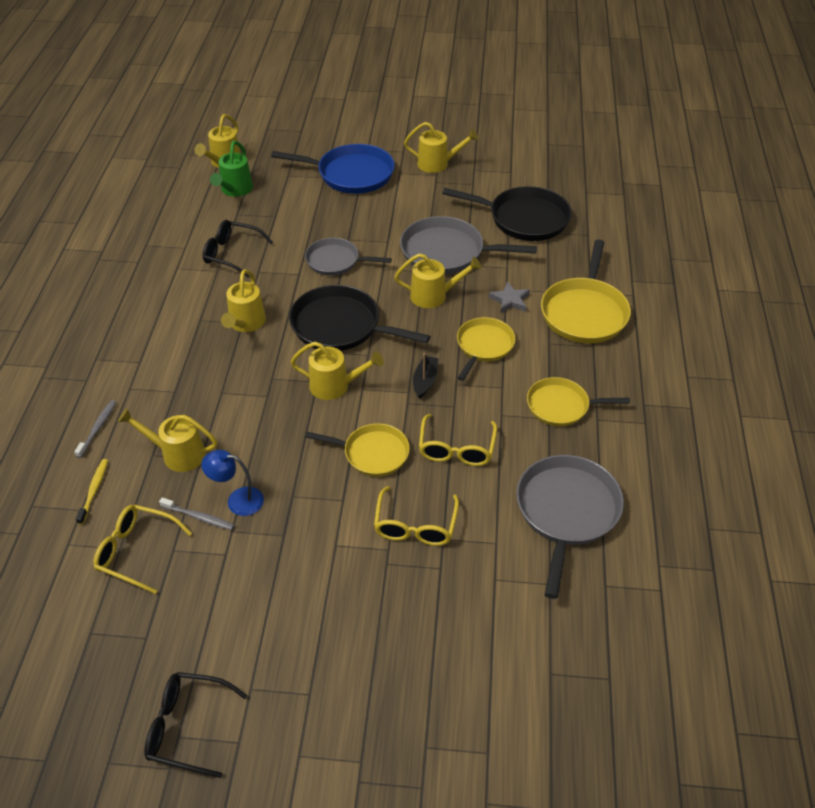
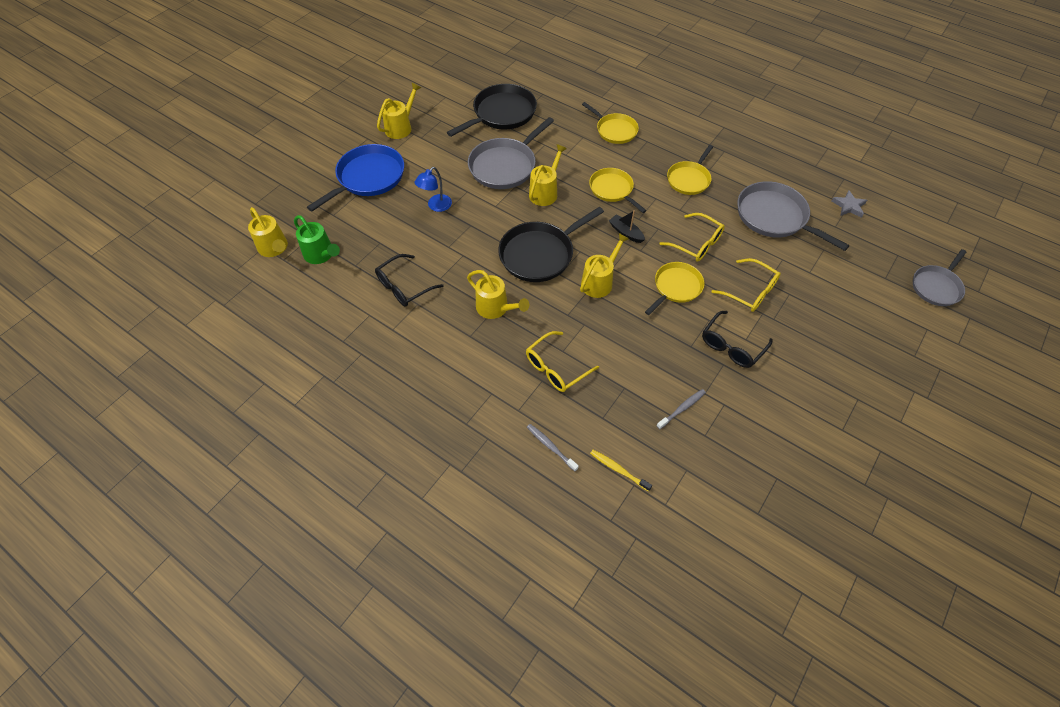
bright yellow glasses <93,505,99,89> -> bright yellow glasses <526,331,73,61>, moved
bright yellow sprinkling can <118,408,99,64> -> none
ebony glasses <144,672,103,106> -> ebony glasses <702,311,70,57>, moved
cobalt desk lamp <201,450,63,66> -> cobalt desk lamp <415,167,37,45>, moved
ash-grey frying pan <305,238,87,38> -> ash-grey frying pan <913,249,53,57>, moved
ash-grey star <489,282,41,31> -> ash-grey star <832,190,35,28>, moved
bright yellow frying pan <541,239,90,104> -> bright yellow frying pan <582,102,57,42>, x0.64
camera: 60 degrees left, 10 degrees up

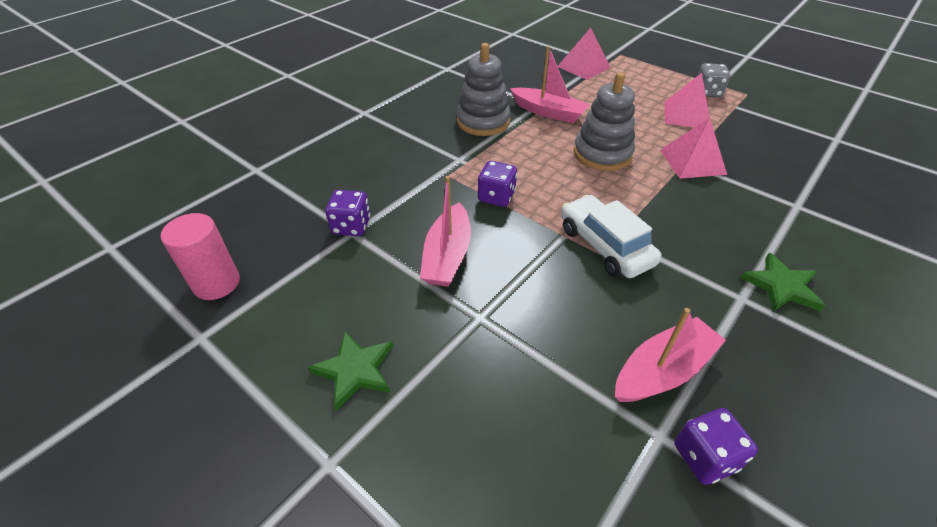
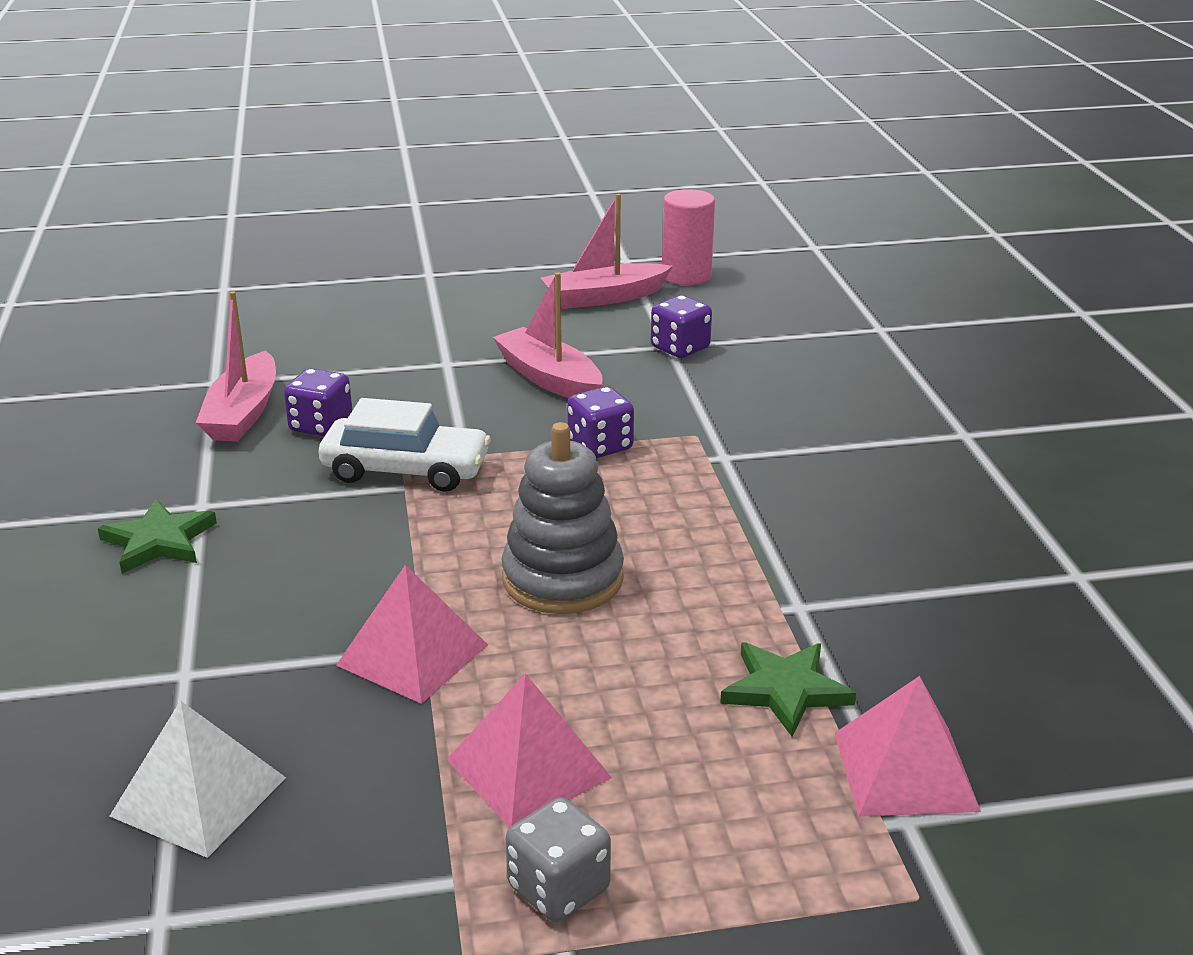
leaf-green star <308,330,85,80> -> leaf-green star <720,643,136,94>, moved
ash-grey stacking toy <456,43,55,93> -> none
rose-pink boat <510,46,80,77> -> rose-pink boat <541,194,132,115>, moved
violet game die <675,408,83,77> -> violet game die <284,368,69,69>, moved
none -> pure white pyramid shape <109,700,177,158>
camera: 130 degrees right, 15 degrees down

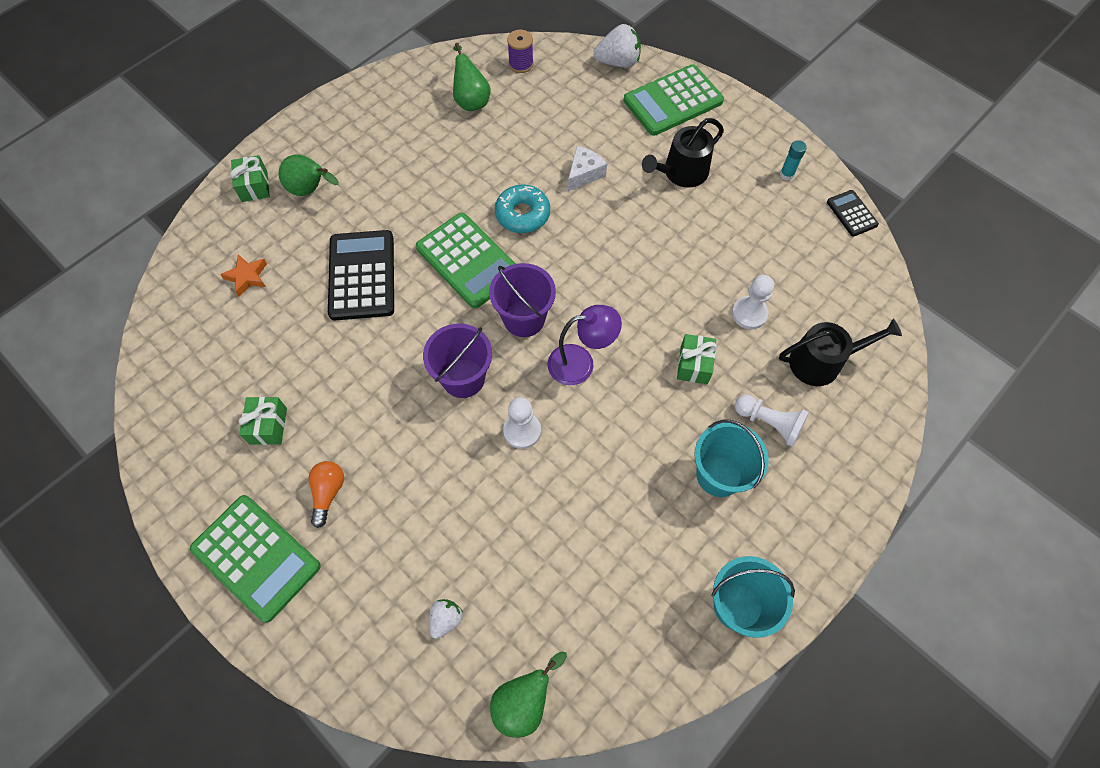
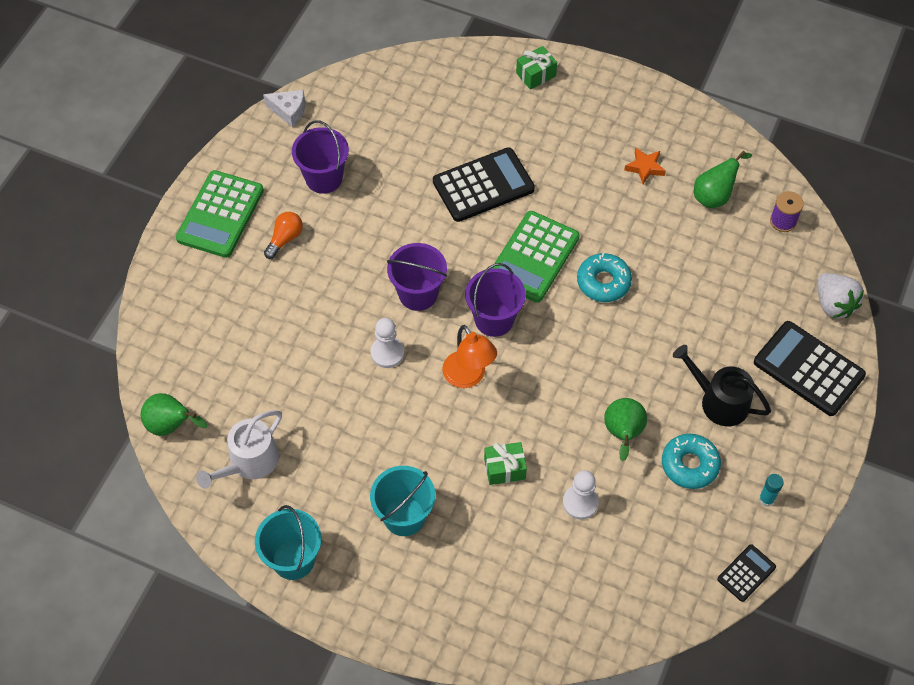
orange star <220,254,47,43> -> orange star <624,147,42,37>, moved
leaf-green gift <239,397,48,48> -> violet sand bucket <292,120,57,74>
leaf-green pear <279,154,60,42> -> leaf-green pear <604,398,43,63>, moved
orange lightbulb <308,461,36,67> -> orange lightbulb <264,212,39,47>, 45 degrees counterclockwise
pure white toy strawberry <430,599,33,40> -> none
violet desk lamp <548,305,74,80> -> orange desk lamp <442,325,55,63>
pure white piece of cheese <568,146,39,45> -> pure white piece of cheese <263,90,42,37>, moved
leaf-green pocket calculator <624,64,100,72> -> ebony pocket calculator <754,321,112,95>
pure white game pawn <735,395,74,52> -> none
ebony sprinkling can <779,319,123,67> -> none
none -> pure white sprinkling can <196,410,86,79>
none -> turquoise donut <662,434,59,55>
camera: 70 degrees right, 5 degrees down

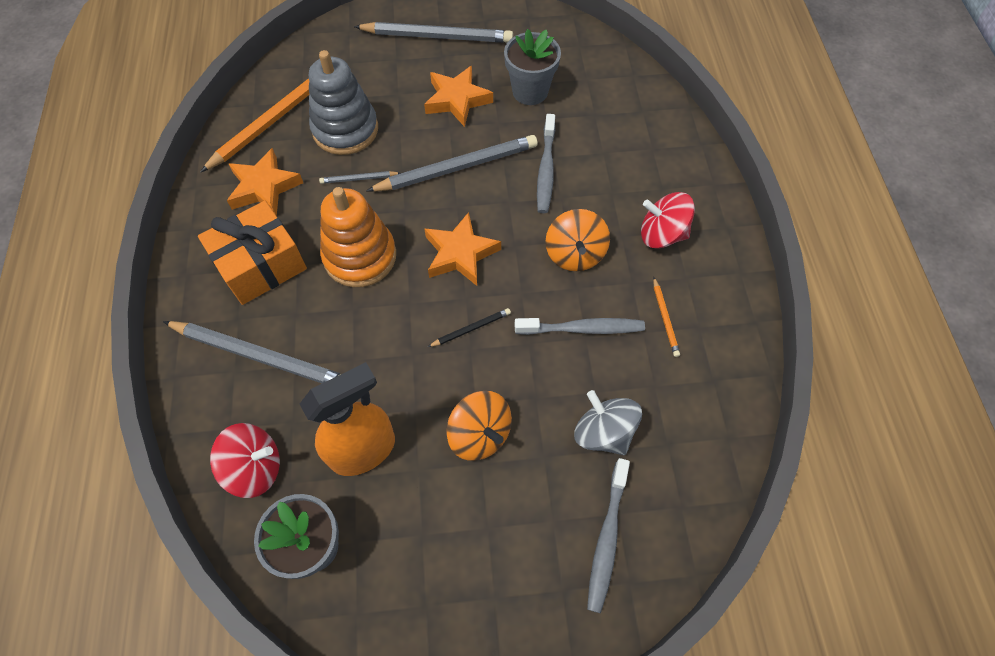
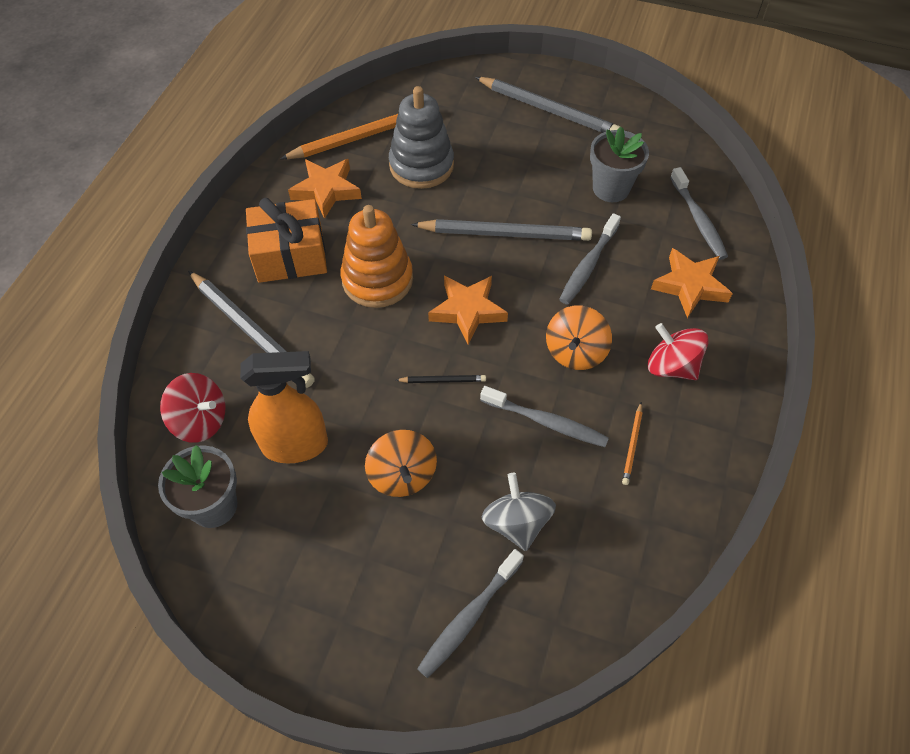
ash-grey pencil <319,171,81,13> -> none
orange star <424,66,69,61> -> orange star <651,248,82,70>, moved
none -> ash-grey tooth brush <670,167,58,93>
camera: 25 degrees right, 5 degrees down

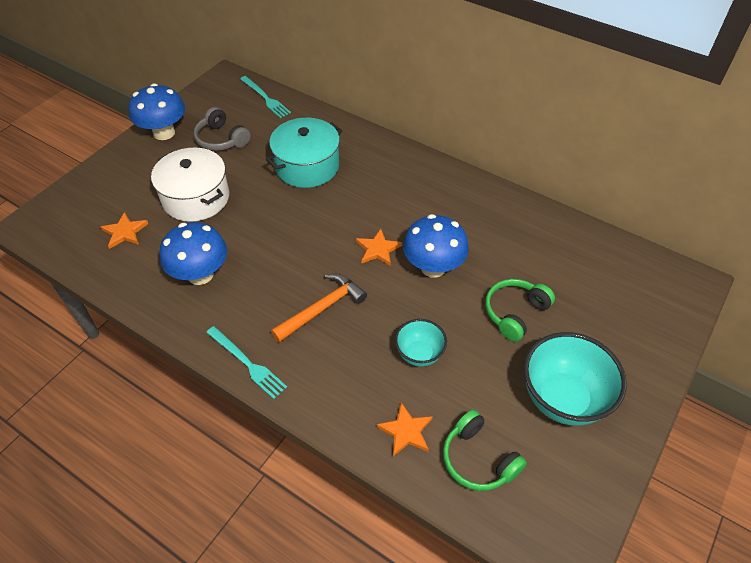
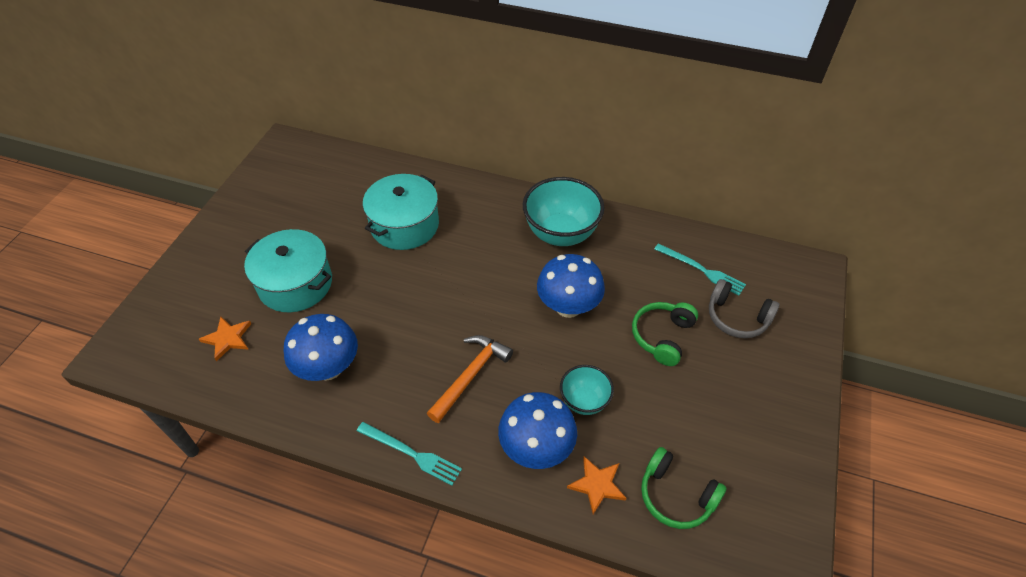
cobalt toadstool <129,83,56,57> -> cobalt toadstool <498,392,79,77>, moved
pure white cooking pot <151,147,78,75> -> turquoise cooking pot <244,229,88,83>
ash-grey headset <194,107,57,44> -> ash-grey headset <709,279,71,59>, moved
turquoise dinner fork <240,76,51,42> -> turquoise dinner fork <654,243,92,52>, moved
orange star <356,229,46,37> -> none
turquoise deep dish <524,332,103,94> -> turquoise deep dish <523,177,82,69>, moved
camera: 15 degrees left, 0 degrees up

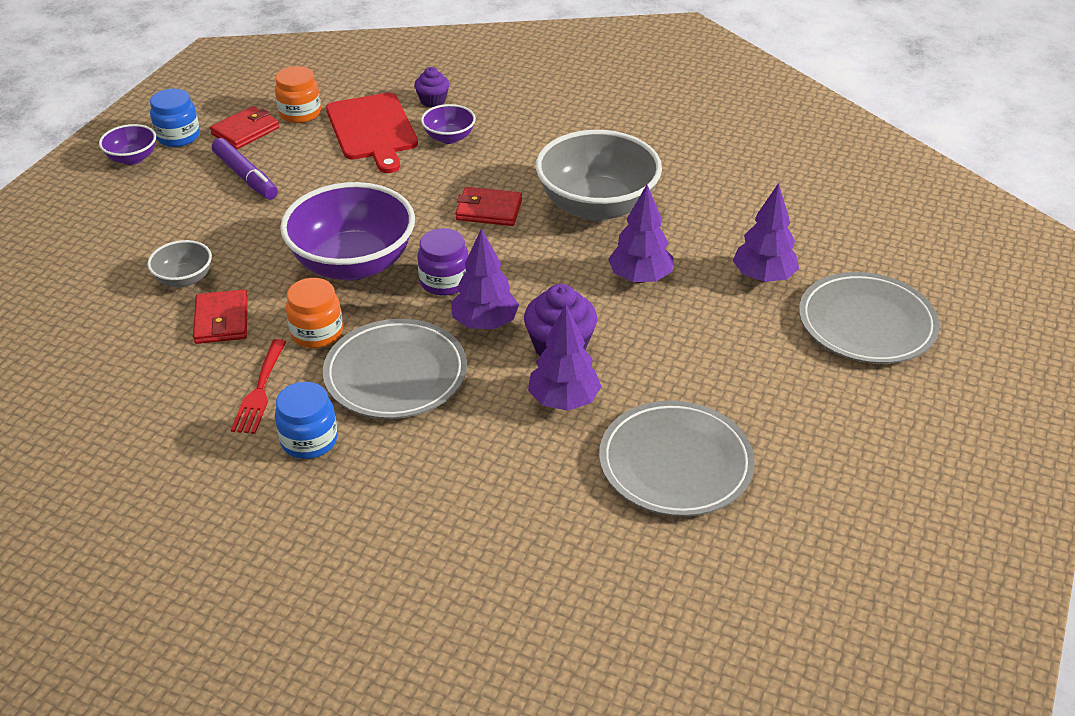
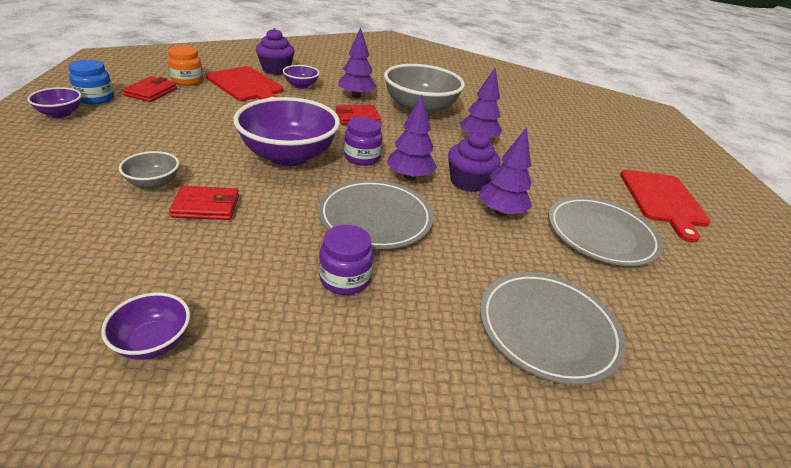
scarlet card wallet <193,289,55,55> -> scarlet card wallet <169,186,70,34>, 60 degrees counterclockwise
violet marker <212,138,66,62> -> none
scarlet dinner fork <231,339,55,95> -> none
cobalt jam jar <275,382,63,77> -> violet jam jar <319,225,54,70>
orange jam jar <286,278,57,70> -> none
violet muffin <414,67,36,40> -> violet muffin <256,28,39,47>, x1.63
violet fir tree <733,183,66,99> -> violet fir tree <339,27,37,71>, moved
ash-grey flat dish <799,272,140,92> -> ash-grey flat dish <480,272,146,113>, moved
none -> violet deep dish <101,293,89,67>
none -> scarlet cutting board <620,170,91,73>
camera: 30 degrees left, 5 degrees down

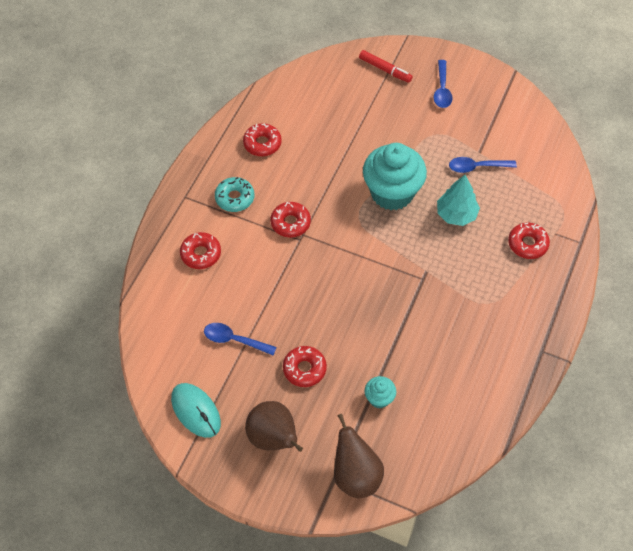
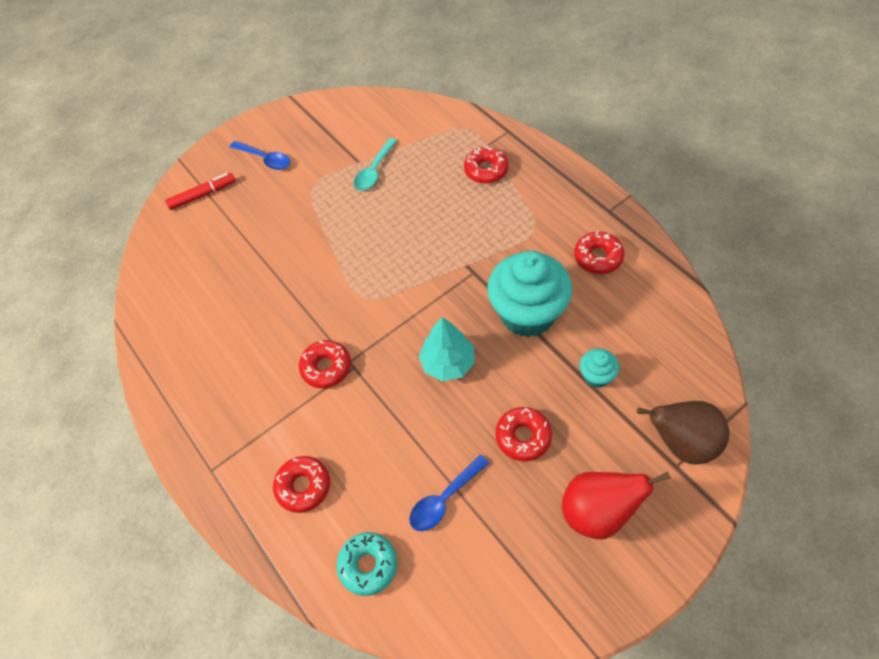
turquoise mouse <171,383,50,55> -> none
turquoise donut <215,177,39,35> -> turquoise donut <336,532,61,64>, moved
scarlet donut <243,123,39,33> -> scarlet donut <574,231,50,43>, moved
dark brown pear <245,401,58,51> -> scarlet pear <562,472,108,67>
turquoise muffin <363,143,64,67> -> turquoise muffin <487,251,85,86>, moved
turquoise fir tree <437,175,43,51> -> turquoise fir tree <419,317,56,64>, moved
cobalt spoon <449,157,68,16> -> turquoise spoon <354,138,43,53>
camera: 55 degrees left, 0 degrees up

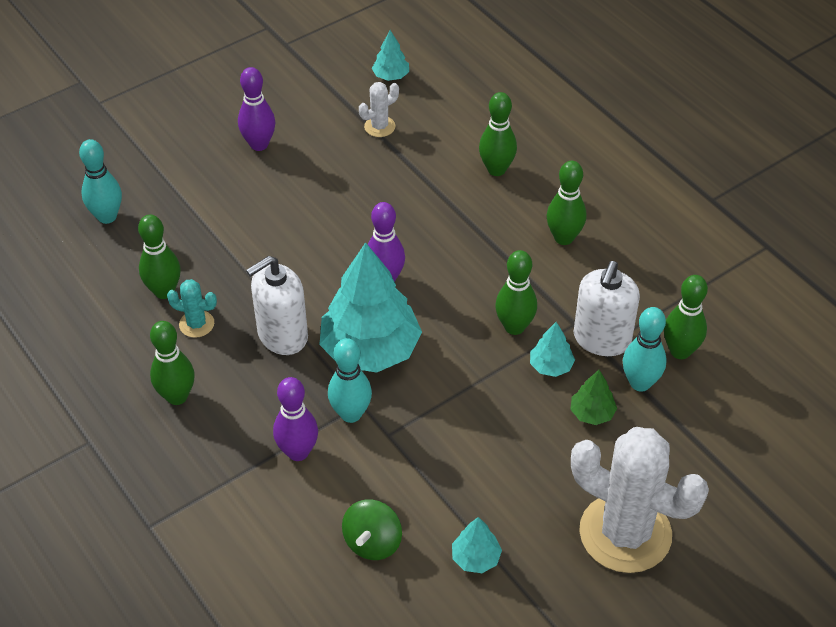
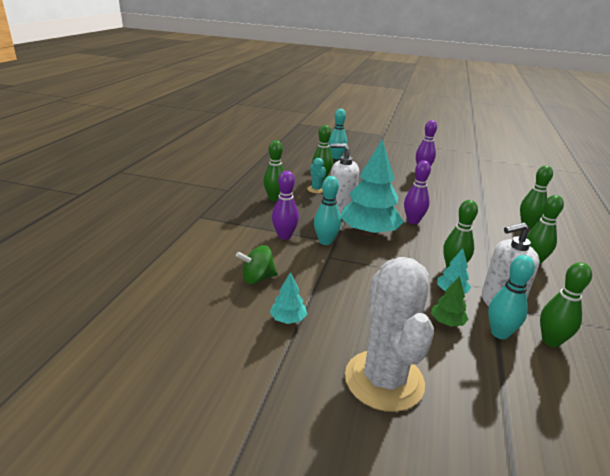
pure white saguaro cactus <359,82,40,55> -> none
turquoise fir tree <372,30,37,51> -> none
camera: 50 degrees right, 20 degrees down

